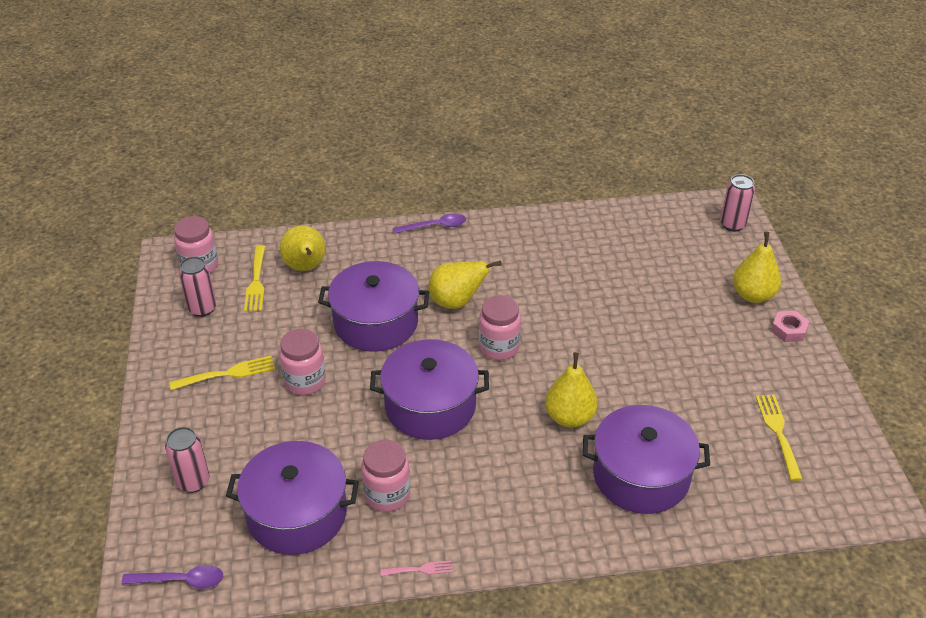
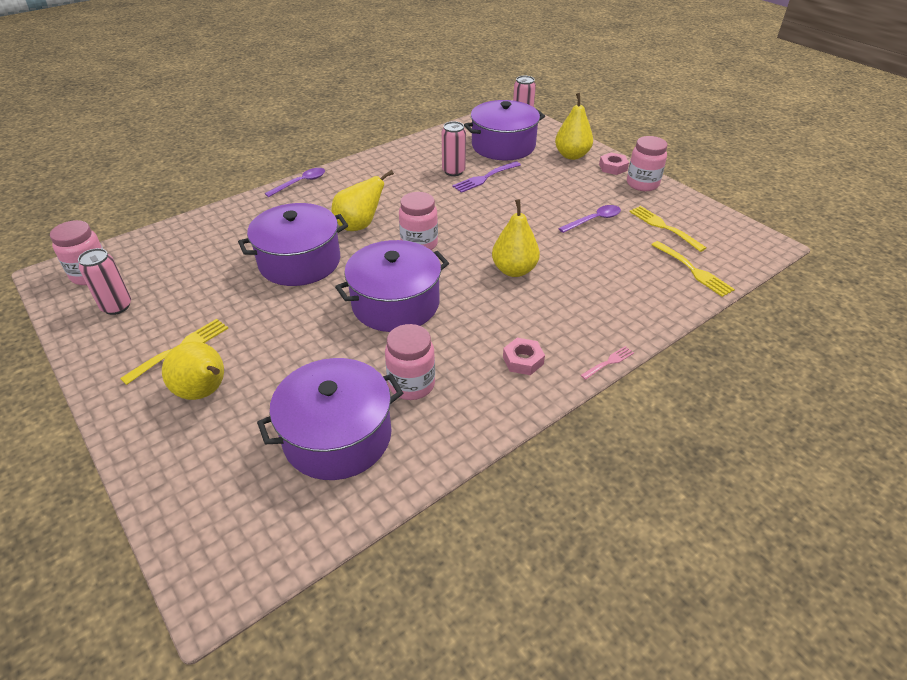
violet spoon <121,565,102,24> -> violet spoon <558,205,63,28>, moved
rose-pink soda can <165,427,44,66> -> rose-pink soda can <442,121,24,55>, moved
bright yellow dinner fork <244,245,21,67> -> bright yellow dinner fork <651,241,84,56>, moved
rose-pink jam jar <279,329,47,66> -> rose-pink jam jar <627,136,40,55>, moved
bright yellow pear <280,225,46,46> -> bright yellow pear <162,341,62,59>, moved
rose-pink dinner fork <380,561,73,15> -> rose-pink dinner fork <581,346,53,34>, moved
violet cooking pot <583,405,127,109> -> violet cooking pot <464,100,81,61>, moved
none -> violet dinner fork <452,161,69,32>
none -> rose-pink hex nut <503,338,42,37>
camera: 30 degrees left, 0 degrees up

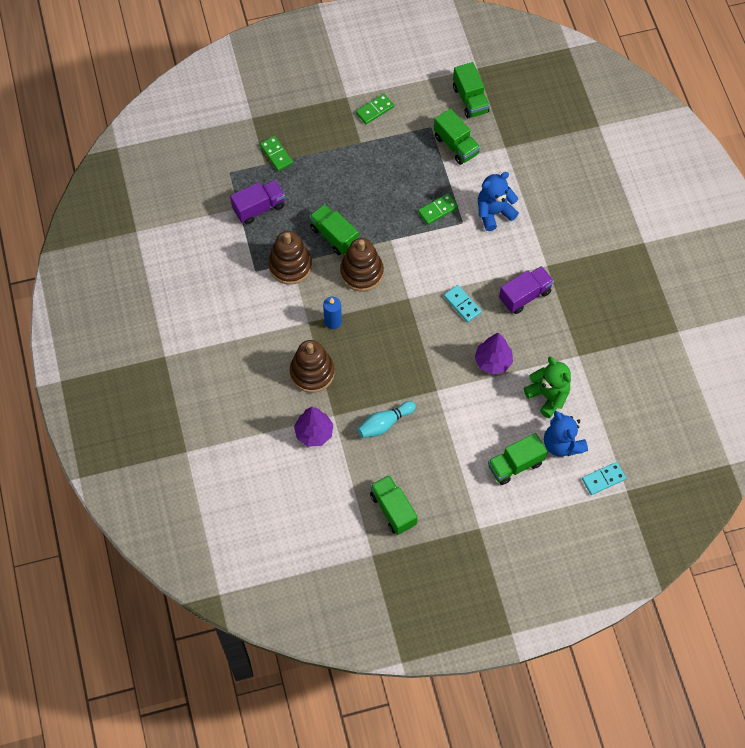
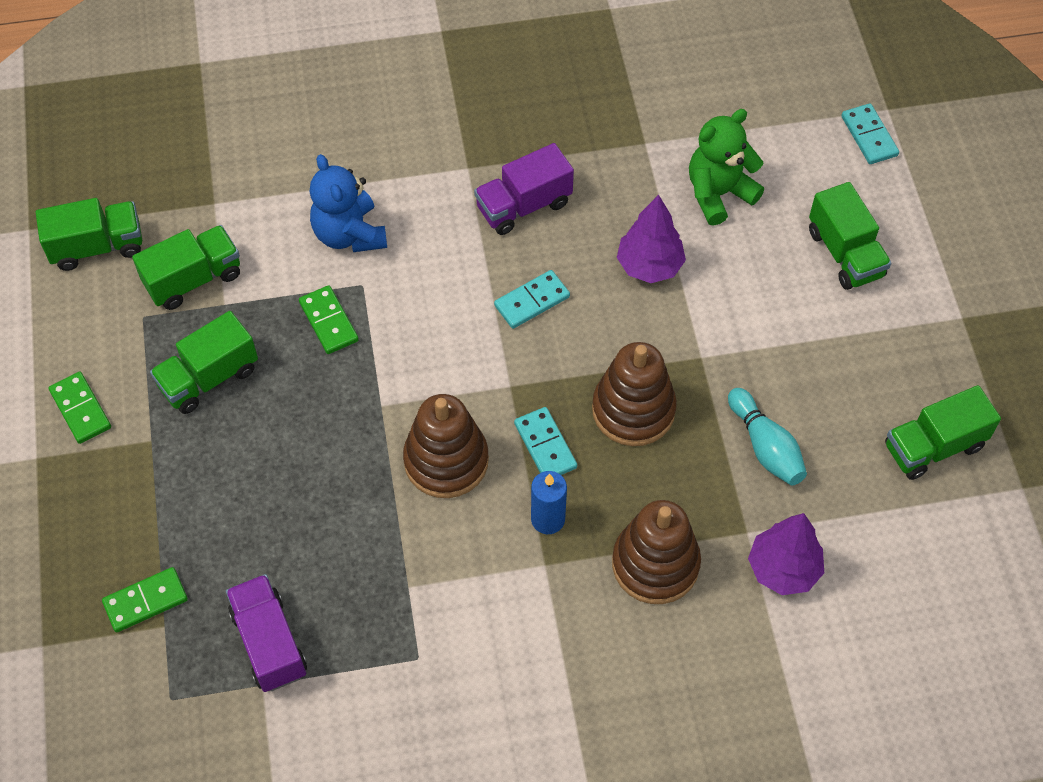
dark brown stacking toy <268,231,44,54> -> dark brown stacking toy <592,342,85,104>, moved
leaf-green truck <309,204,49,51> -> leaf-green truck <150,311,108,103>, moved
violet truck <499,266,55,48> -> violet truck <474,143,100,92>, 90 degrees counterclockwise
cobalt teddy bear <544,411,44,46> -> none
none -> turquoise domino tile <514,407,63,68>
camera: 85 degrees left, 5 degrees down

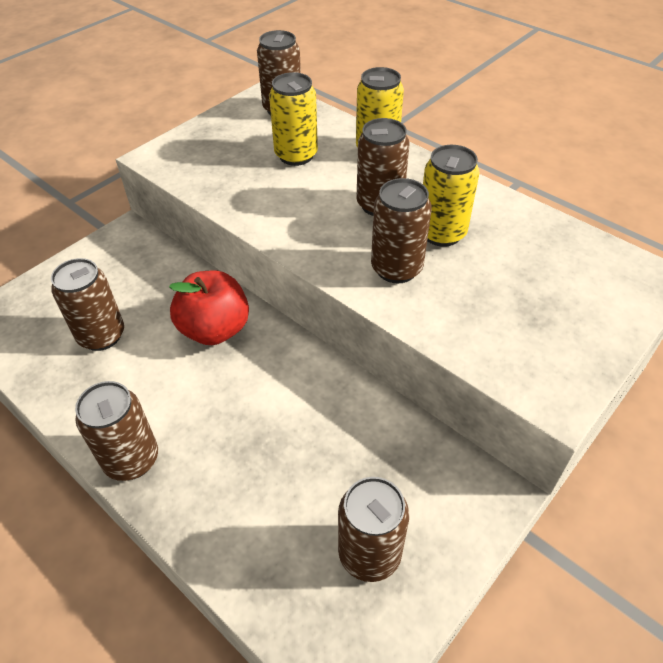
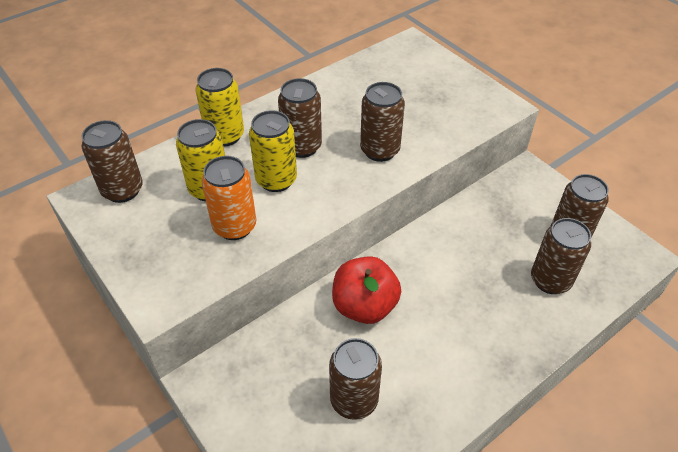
dark brown soda can <75,381,83,100> -> dark brown soda can <531,218,60,76>, moved
bright yellow soda can <423,145,57,102> -> bright yellow soda can <249,110,48,82>, moved
none -> orange soda can <202,156,54,84>
camera: 80 degrees left, 0 degrees up

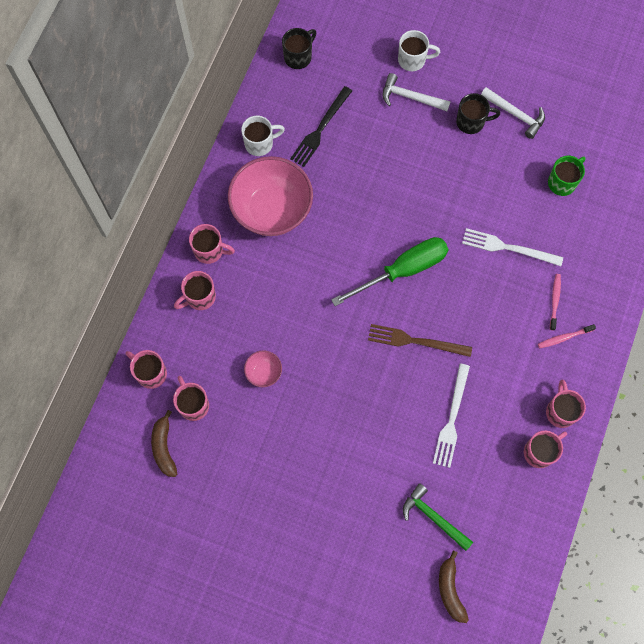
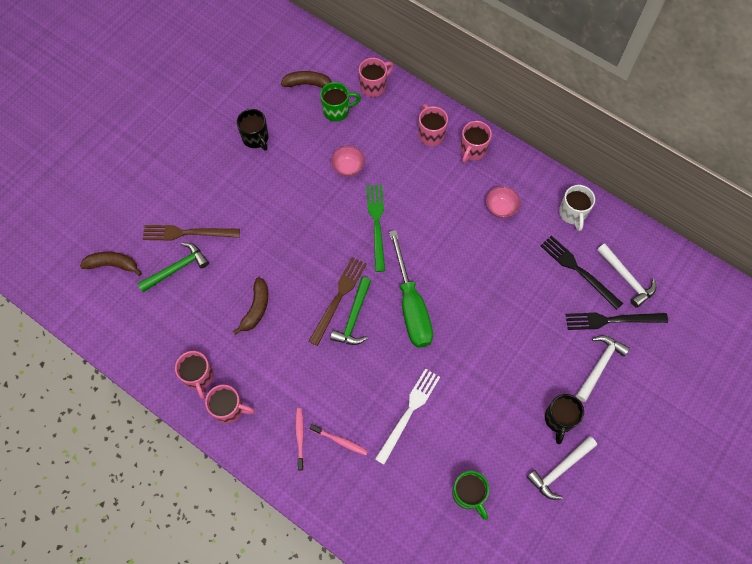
rose-pink coffee mug <173,376,36,45> -> leaf-green coffee mug <320,82,41,40>
rose-pink deep dish <228,156,85,80> -> rose-pink deep dish <486,186,35,32>, x0.43
ebony coffee mug <282,28,34,41> -> ebony coffee mug <237,109,32,41>, moved
pure white coffee mug <398,30,42,41> -> none
pure white dinner fork <433,364,37,104> -> dark brown banana <233,277,35,58>
none -> dark brown dinner fork <143,225,97,15>
none -> leaf-green carpenter's hammer <330,277,41,68>
none -> leaf-green dinner fork <366,185,19,87>
none -> ebony dinner fork <566,313,102,17>
none -> pure white carpenter's hammer <597,244,59,64>
camera: 105 degrees right, 5 degrees down

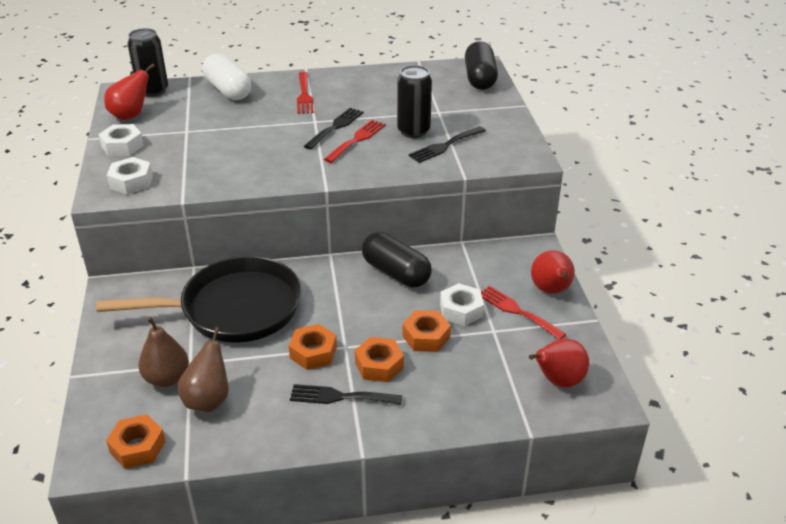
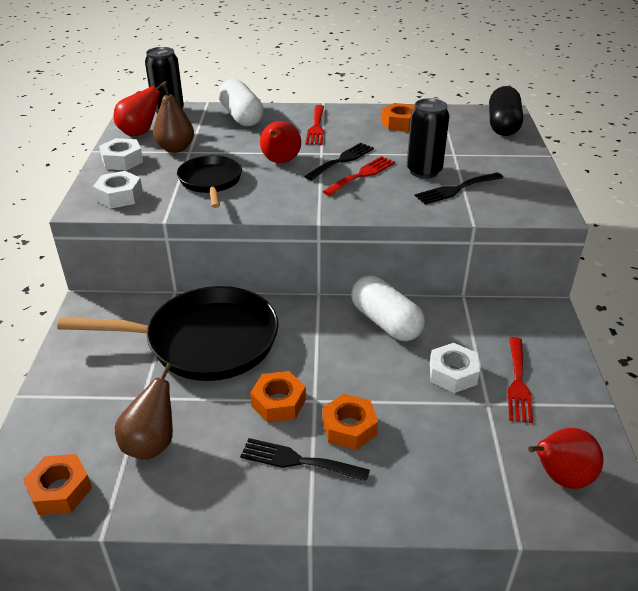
dark brown pear <138,317,51,70> -> dark brown pear <153,83,41,70>, moved
ebony pill shape <362,232,70,55> -> pure white pill shape <351,275,74,66>
orange hex nut <402,310,49,42> -> orange hex nut <381,103,34,29>, moved
scarlet dinner fork <481,286,85,53> -> scarlet dinner fork <507,337,26,86>, 135 degrees counterclockwise
scarlet pear <531,250,44,44> -> scarlet pear <260,121,41,42>, moved
none -> ebony frying pan <177,155,65,53>
camera: 10 degrees right, 0 degrees up

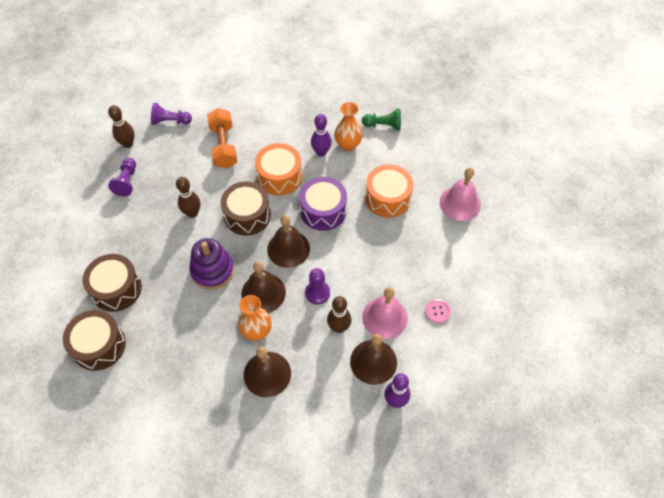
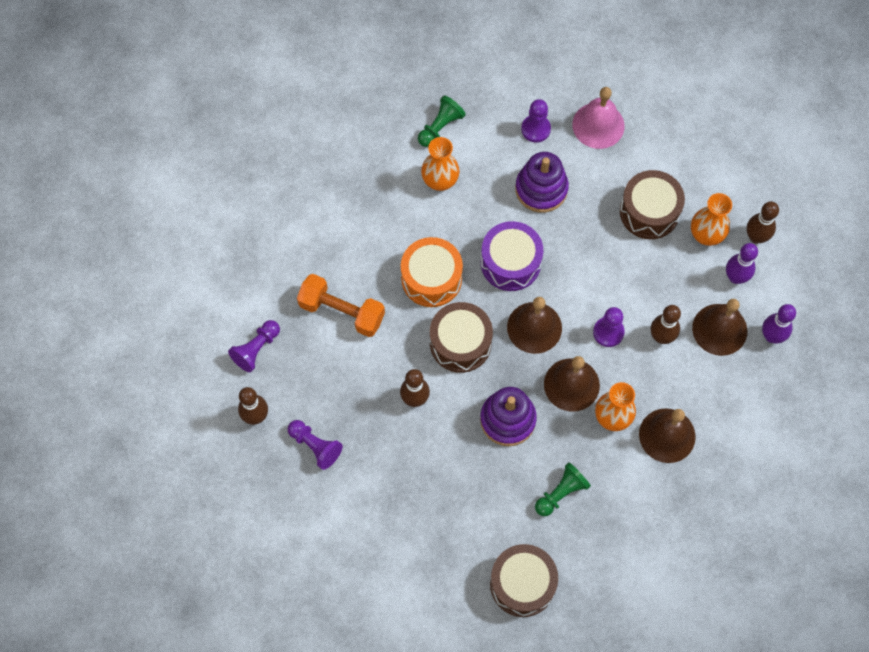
dark brown snare drum <82,254,60,58> -> dark brown snare drum <620,170,65,69>, moved
violet bowling pin <311,114,21,43> -> violet bowling pin <726,243,32,41>, moved
rose-pink bell <362,287,46,52> -> none
orange snare drum <365,164,49,54> -> violet stacking toy <515,152,54,61>
rose-pink shirt button <425,299,26,24> -> orange flower vase <691,193,41,53>
none -> violet game pawn <521,99,30,44>
none -> leaf-green game pawn <535,462,56,54>
none -> dark brown bowling pin <747,201,32,43>
camera: 55 degrees left, 10 degrees up

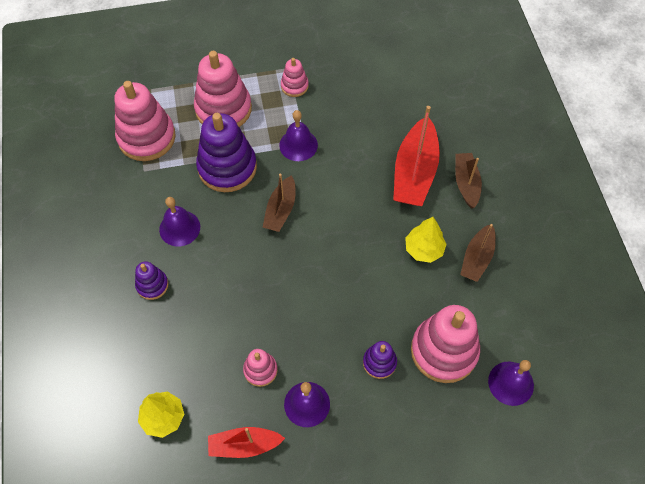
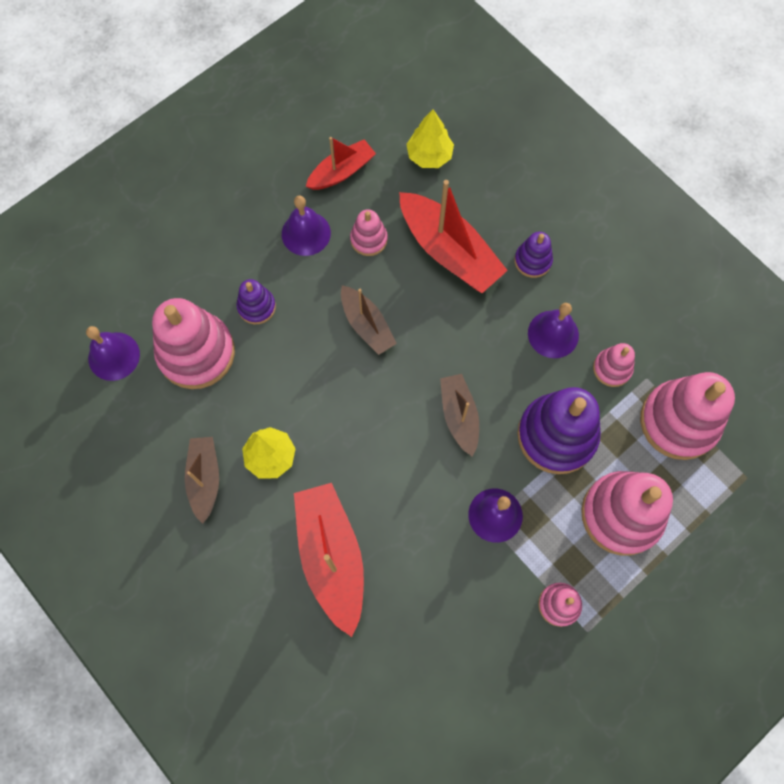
dark brown boat <455,153,27,55> -> dark brown boat <341,285,56,70>, moved
none -> scarlet boat <399,180,109,113>
none -> rose-pink stacking toy <593,343,42,44>
camera: 150 degrees right, 10 degrees up

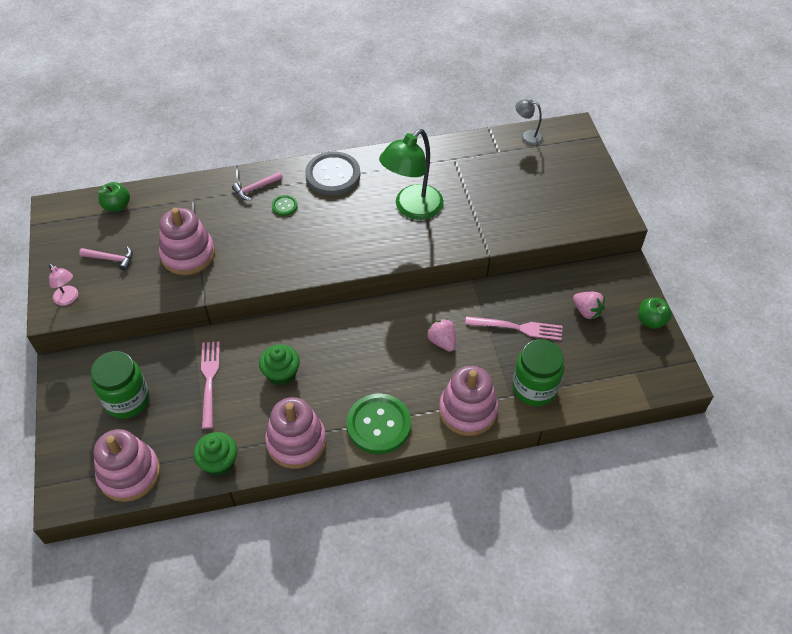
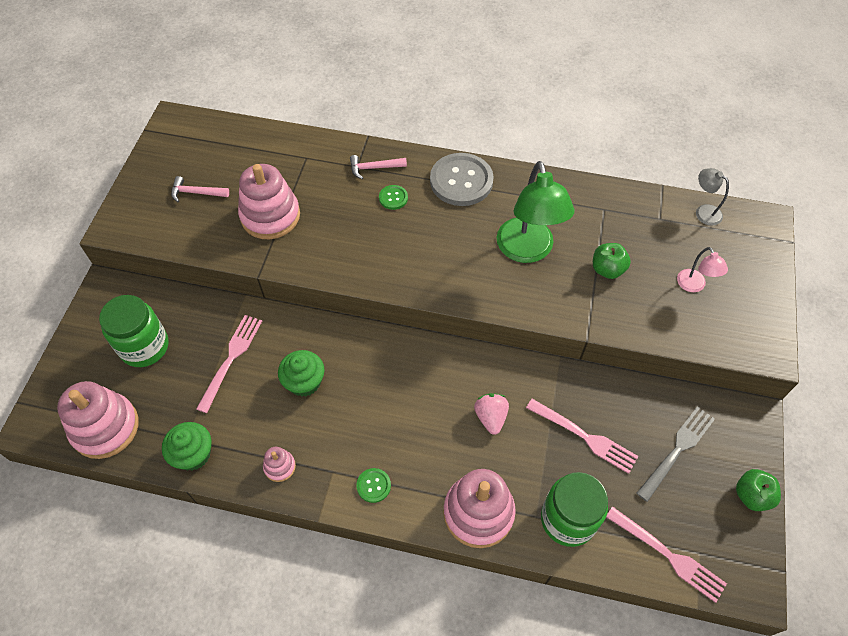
rose-pink desk lamp <49,264,29,42> -> rose-pink desk lamp <677,247,51,45>, moved
rose-pink carpenter's hammer <79,246,54,25> -> rose-pink carpenter's hammer <171,176,58,26>, 150 degrees clockwise
leaf-green apple <98,182,32,30> -> leaf-green apple <593,243,38,36>, moved
rose-pink stacking toy <265,397,61,72> -> rose-pink stacking toy <263,447,33,35>, x0.46
leaf-green shirt button <347,393,64,61> -> leaf-green shirt button <356,468,35,35>, x0.45
leaf-green desk lamp <379,129,65,91> -> leaf-green desk lamp <497,161,78,102>, 75 degrees counterclockwise
rose-pink toy strawberry <573,292,32,28> -> ash-grey dinner fork <636,406,79,96>
none -> rose-pink dinner fork <606,506,121,97>
camera: 25 degrees right, 5 degrees up

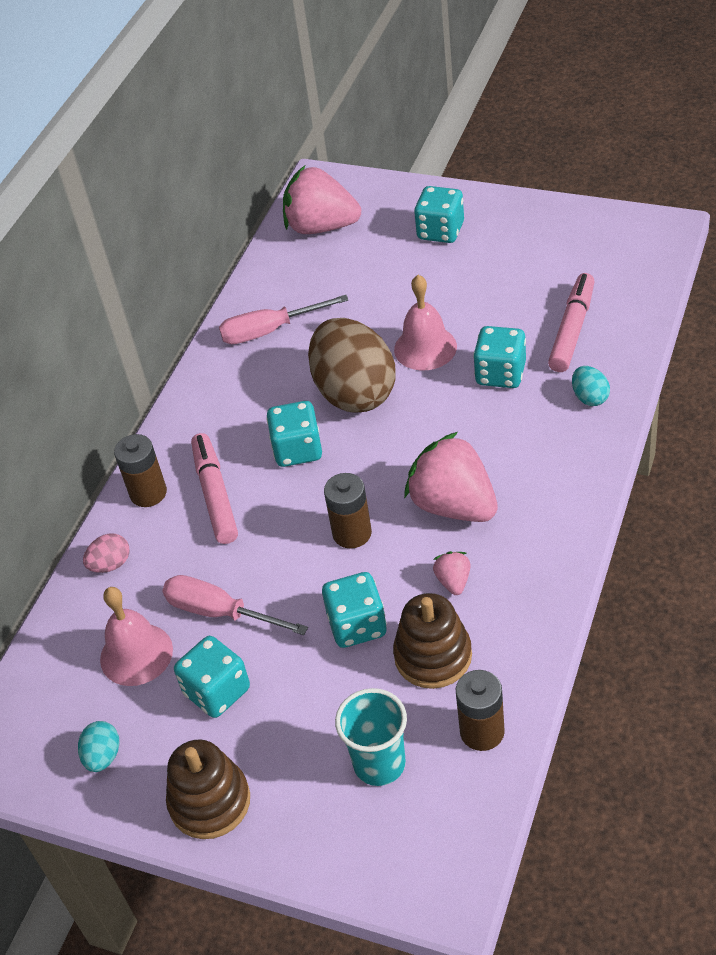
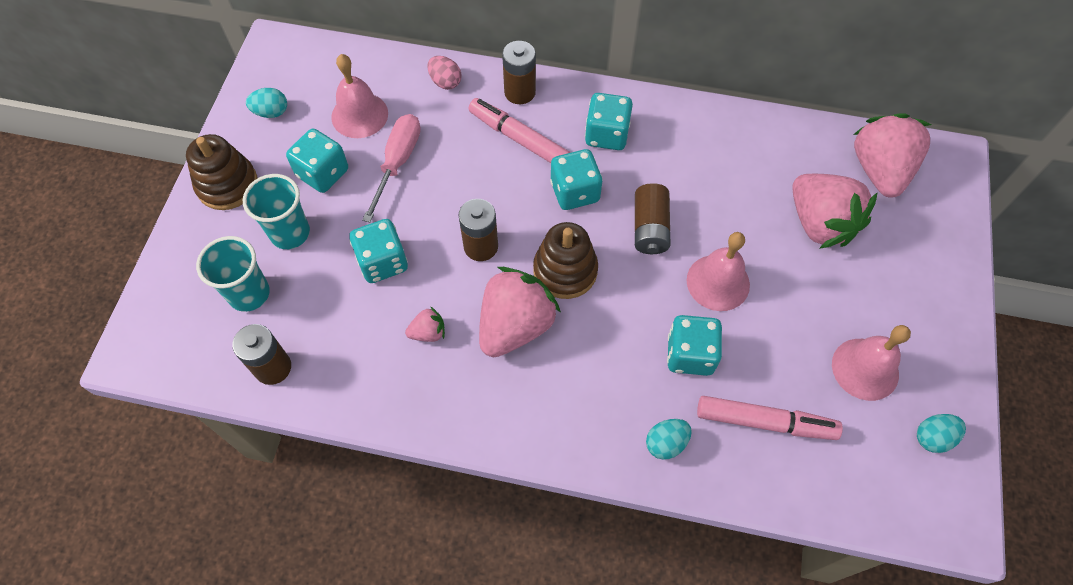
rose-pink marker <191,433,47,111> -> rose-pink marker <469,98,101,65>, 120 degrees counterclockwise
rose-pink screwdriver <219,295,130,49> -> none
dark brown toy egg <308,318,88,95> -> dark brown power cell <635,183,35,71>
dark brown stacking toy <393,593,79,96> -> dark brown stacking toy <533,222,65,77>, moved
turquoise game die <414,186,50,57> -> turquoise game die <585,93,48,57>, moved
none -> turquoise cup <243,174,67,75>
none -> rose-pink toy strawberry <792,174,86,75>
none -> rose-pink bell <832,325,79,76>
none -> turquoise toy egg <917,414,49,39>
camera: 75 degrees right, 15 degrees up

